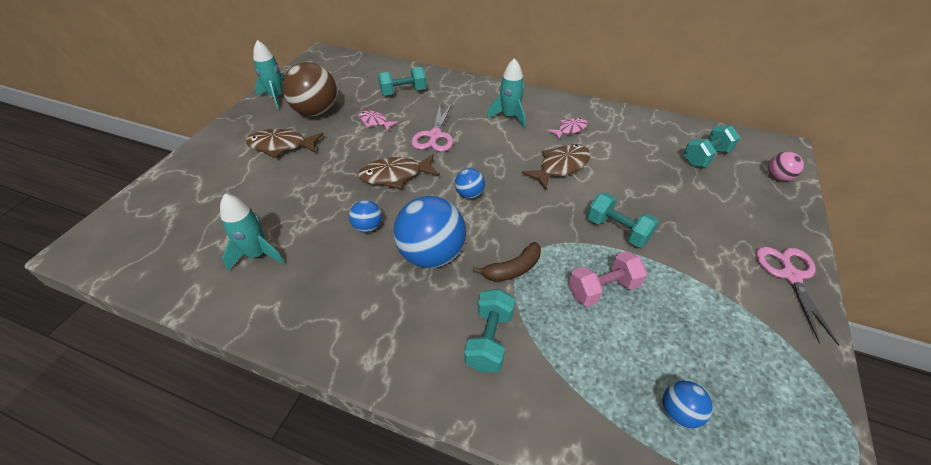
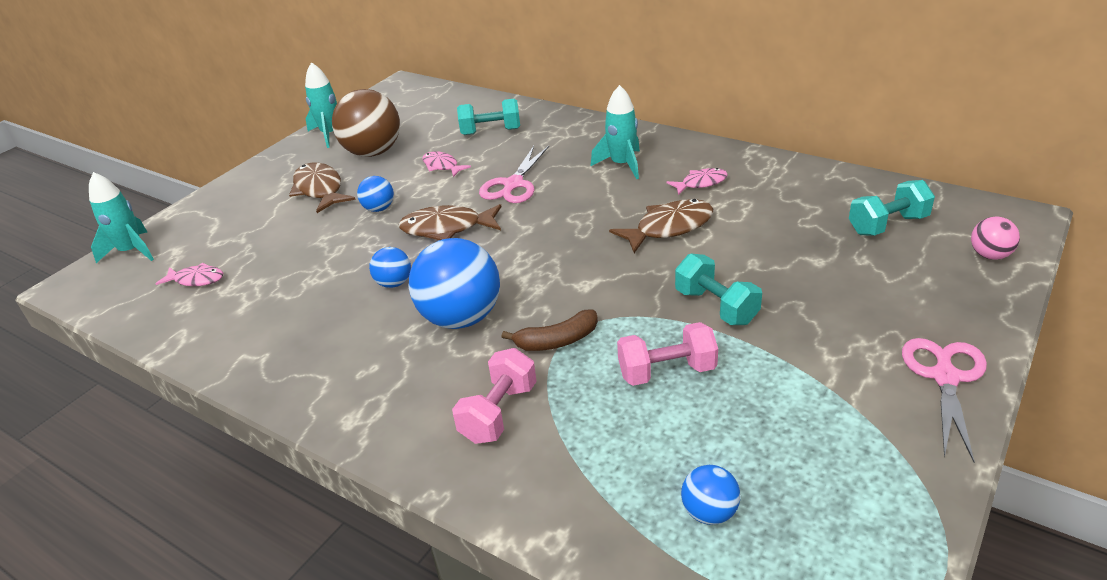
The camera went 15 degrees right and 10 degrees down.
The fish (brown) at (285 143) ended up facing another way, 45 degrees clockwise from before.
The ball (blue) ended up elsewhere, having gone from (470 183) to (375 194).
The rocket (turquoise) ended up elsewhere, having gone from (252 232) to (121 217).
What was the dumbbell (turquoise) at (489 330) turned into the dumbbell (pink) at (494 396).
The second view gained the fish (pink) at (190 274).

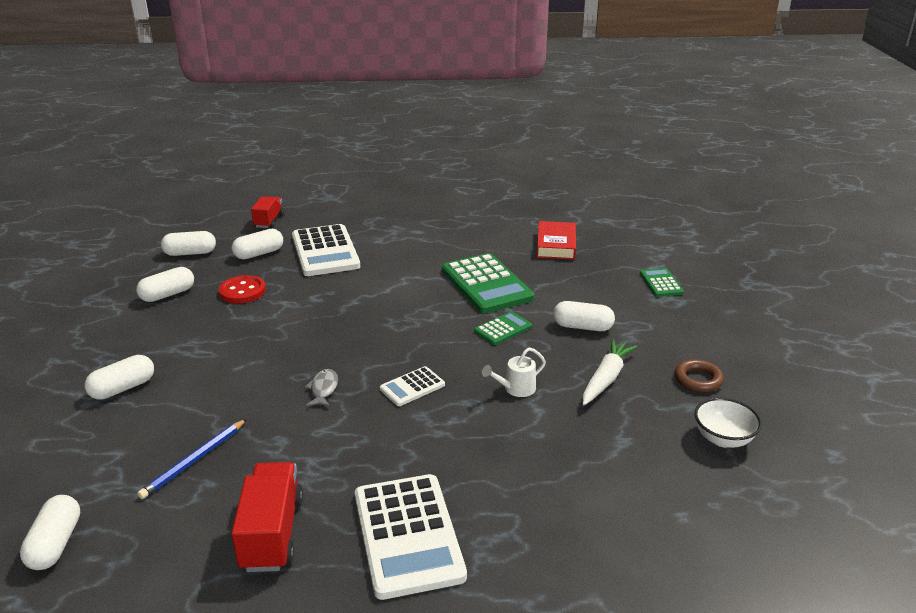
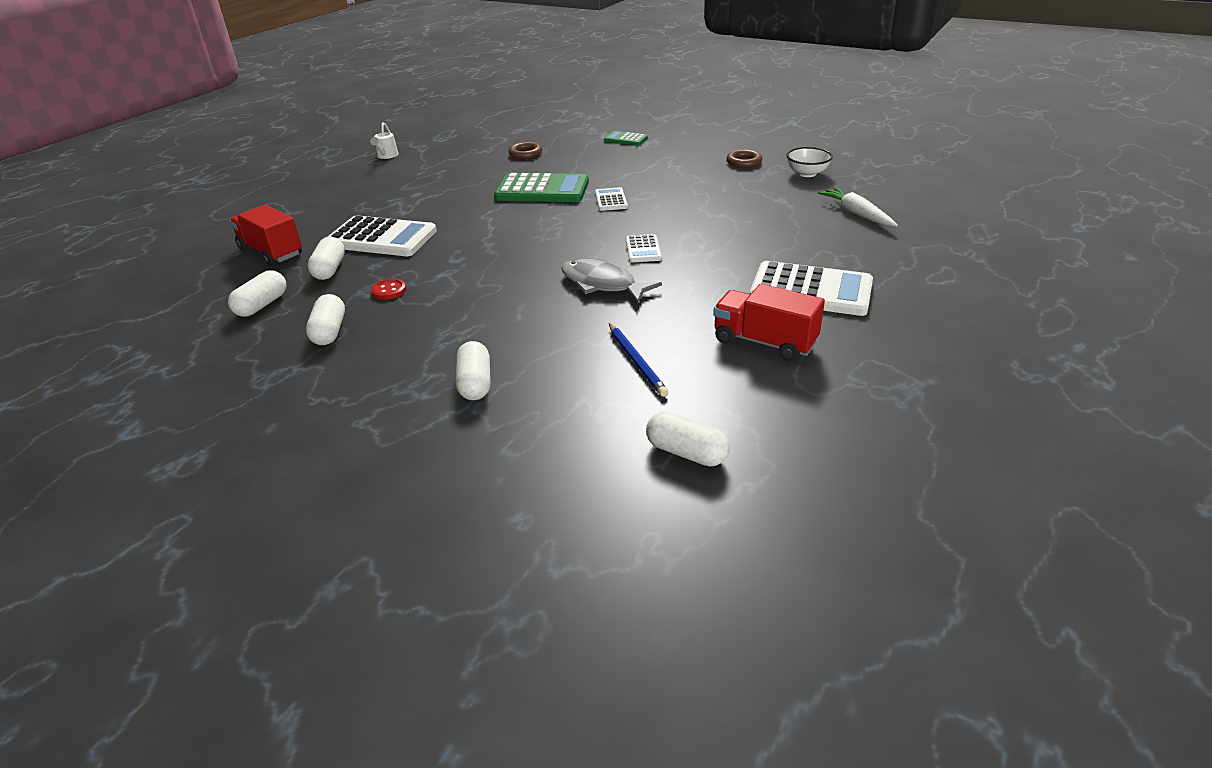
The camera went 55 degrees left and 5 degrees up.
The size of the truck (red) at (267 212) changed by a factor of 1.54.
Where the book (red) stood at (556 240), the ring (brown) came to stand at (525 150).
The size of the button (red) at (242 289) changed by a factor of 0.66.
The second view lost the capsule (white) at (584 316).
What was the calculator (green) at (503 328) turned into the calculator (white) at (611 199).
The carrot (white) ended up elsewhere, having gone from (610 372) to (858 207).
The watering can (white) ended up elsewhere, having gone from (514 372) to (384 140).
The size of the fish (grey) at (321 388) changed by a factor of 1.90.

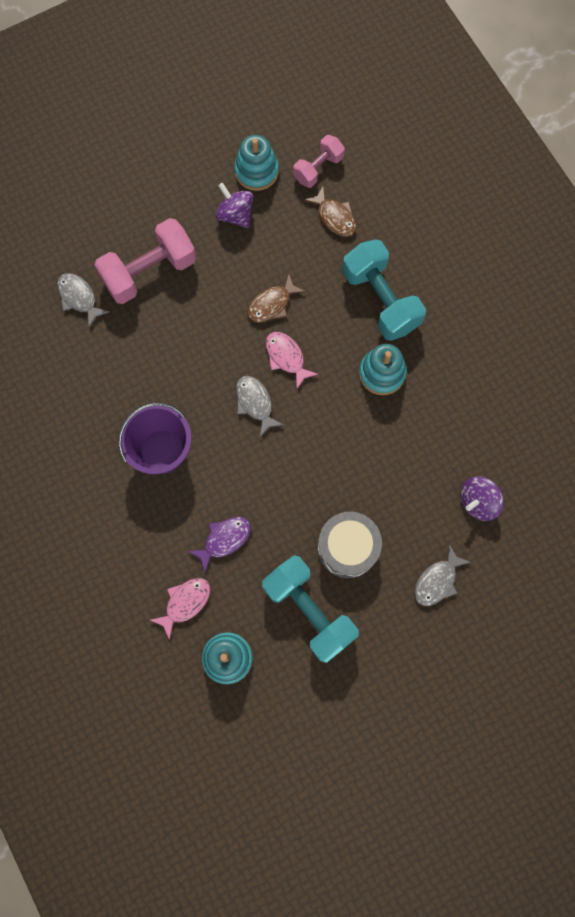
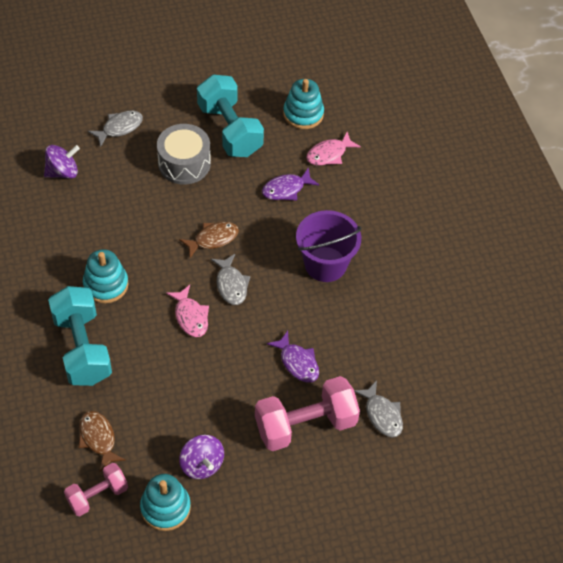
The camera went 170 degrees left and 20 degrees down.
The fish (brown) ended up elsewhere, having gone from (277 298) to (209 240).
The second view gained the fish (purple) at (293 357).

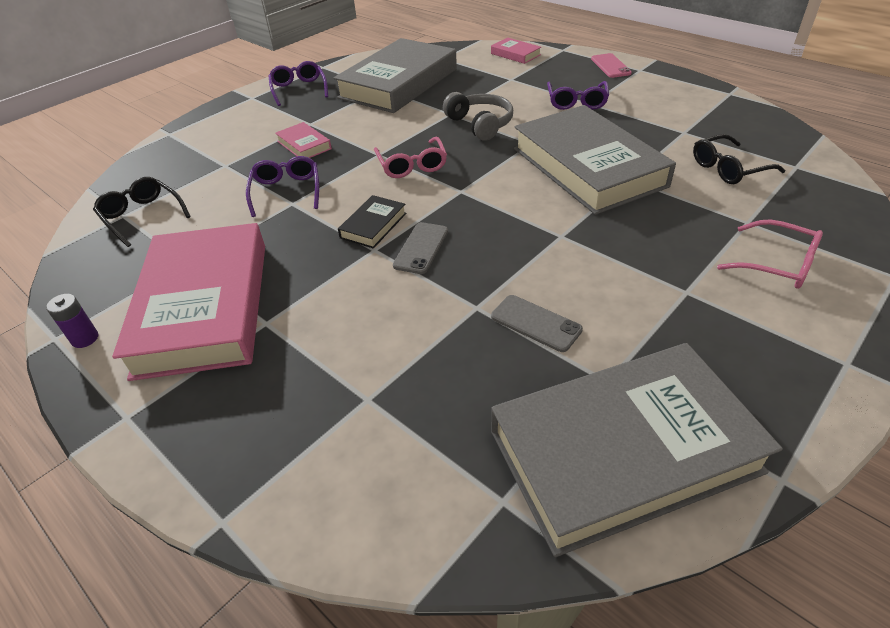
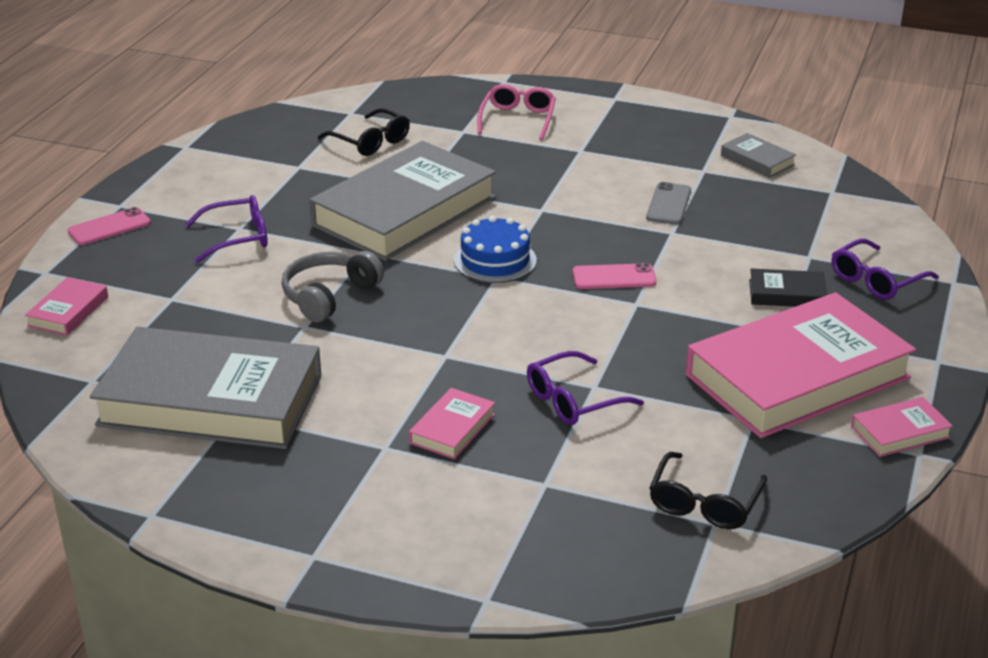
The camera went 115 degrees left and 10 degrees down.
The glasses (purple) ended up elsewhere, having gone from (298 83) to (885 269).
The second view lost the glasses (pink) at (410 157).
The book (black) ended up elsewhere, having gone from (372 221) to (788 287).
What was the phone (grey) at (420 248) turned into the phone (pink) at (614 276).
Where the battery (purple) stood at (72 321), the book (pink) came to stand at (902 427).
The size of the book (grey) at (637 450) changed by a factor of 0.41.
The second view gained the cake (blue) at (495 249).

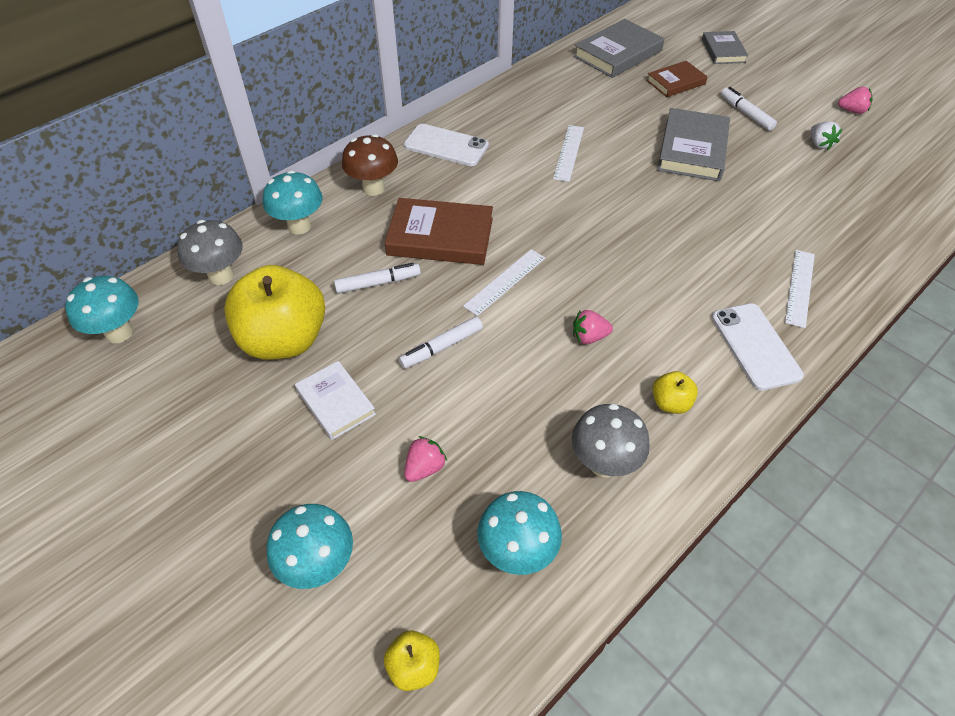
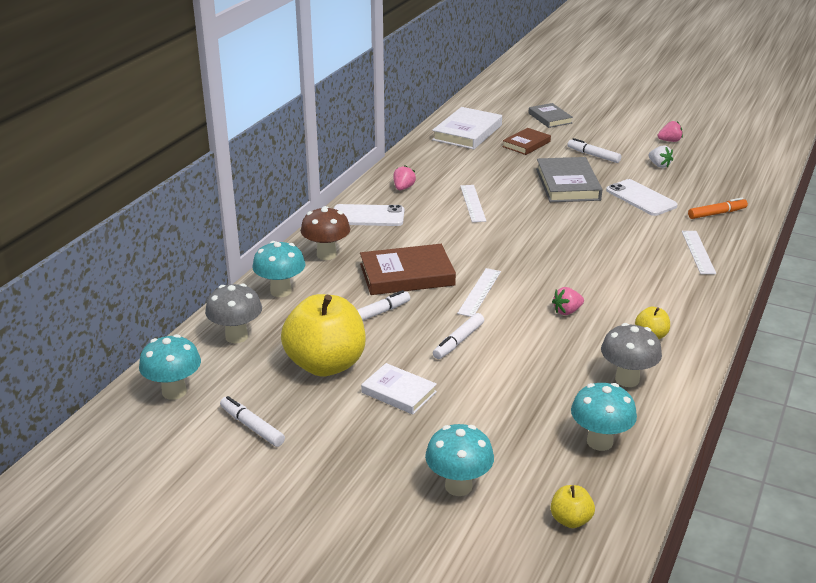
The camera went 20 degrees left and 20 degrees down.
What was the book (grey) at (618 48) turned into the book (white) at (467 128).
The phone (white) ended up elsewhere, having gone from (758 347) to (642 197).
The strawberry (pink) ended up elsewhere, having gone from (425 459) to (404 177).
The second view gained the marker (orange) at (718 208).
The second view gained the marker (white) at (252 421).

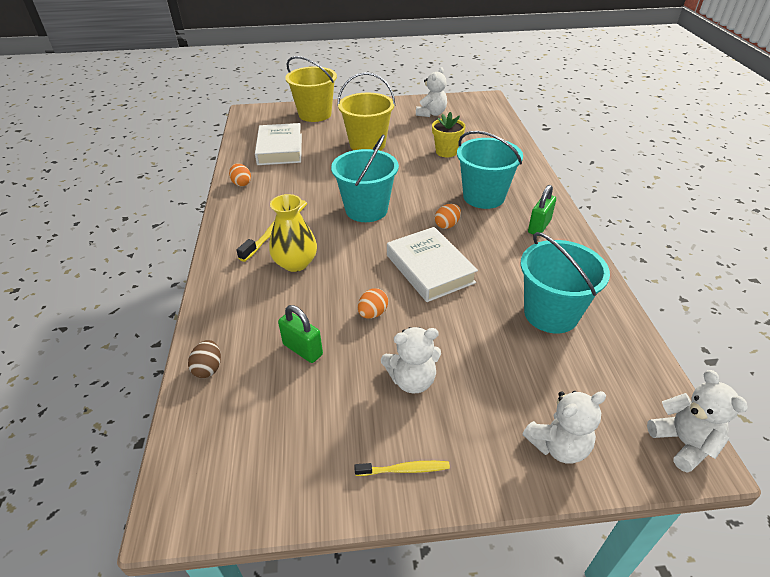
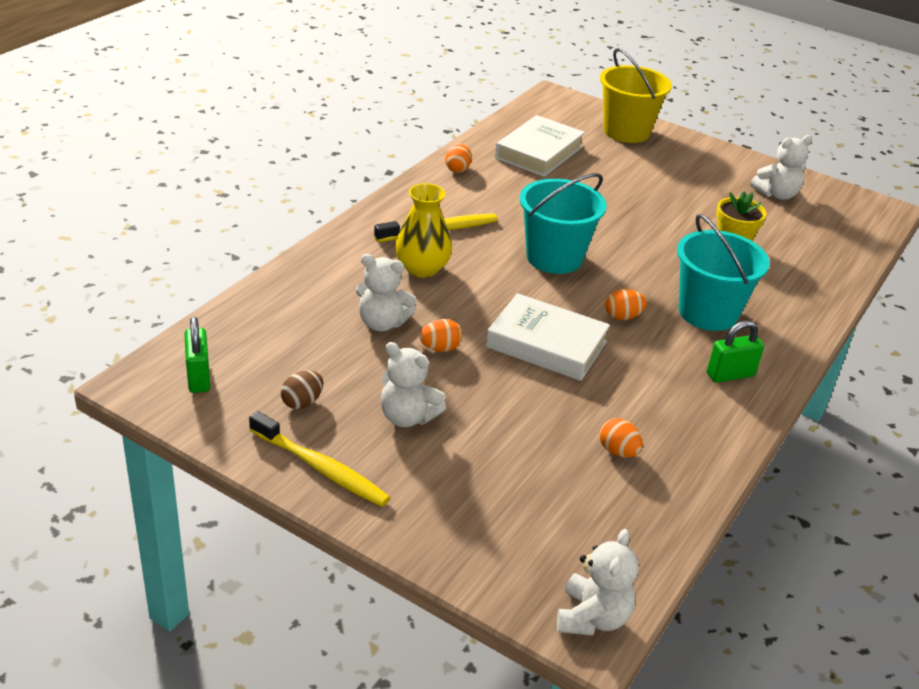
The camera went 35 degrees right and 5 degrees down.
The second view lost the bucket (yellow) at (366 111).
The book (white) at (432 264) ended up facing another way, 75 degrees counterclockwise from before.
Where the bucket (turquoise) stood at (565 282), the egg (orange) came to stand at (621 437).
The padlock (green) ended up elsewhere, having gone from (300 334) to (197 355).
The egg (brown) ended up elsewhere, having gone from (204 359) to (302 389).
The teddy bear (white) ended up elsewhere, having gone from (564 427) to (386 292).
The size of the toothbrush (yellow) at (402 468) changed by a factor of 1.72.

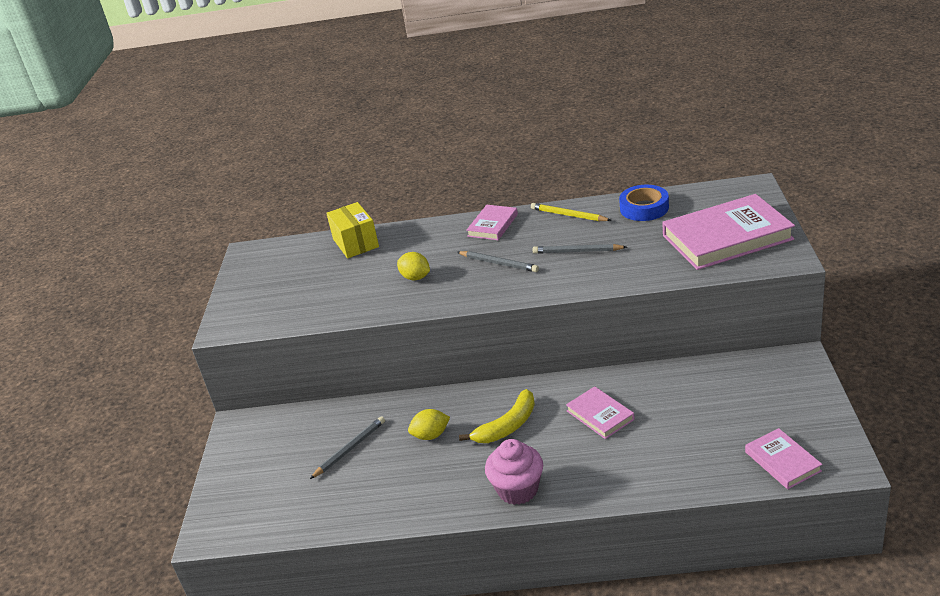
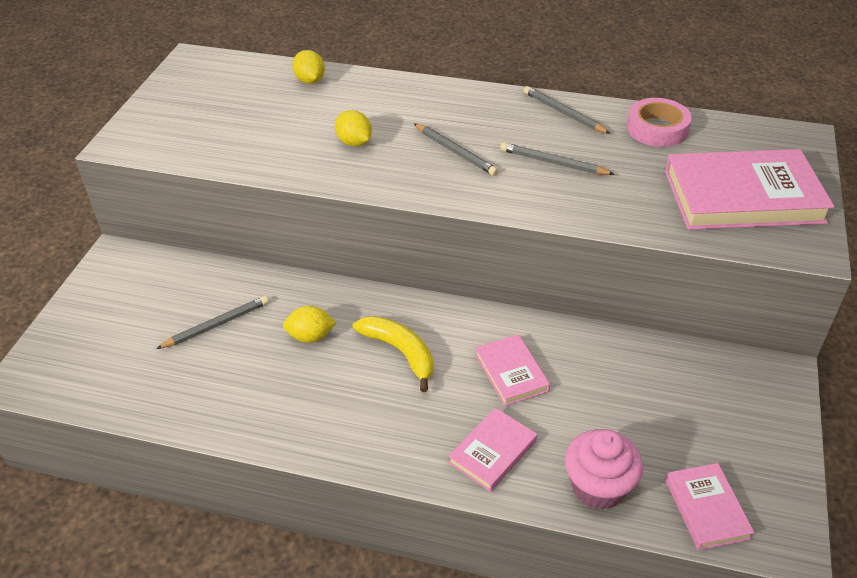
The camera went 10 degrees right and 10 degrees up.
What was the tape (blue) at (644 203) turned into the tape (pink) at (659 122).
Where the box (yellow) stood at (352 230), the lemon (yellow) came to stand at (308 67).
What was the pencil (yellow) at (571 212) turned into the pencil (grey) at (567 110).
The book (pink) ended up elsewhere, having gone from (492 222) to (492 450).
The banana (yellow) at (497 416) ended up facing another way, 105 degrees counterclockwise from before.
The cupcake (pink) ended up elsewhere, having gone from (514 472) to (604 469).

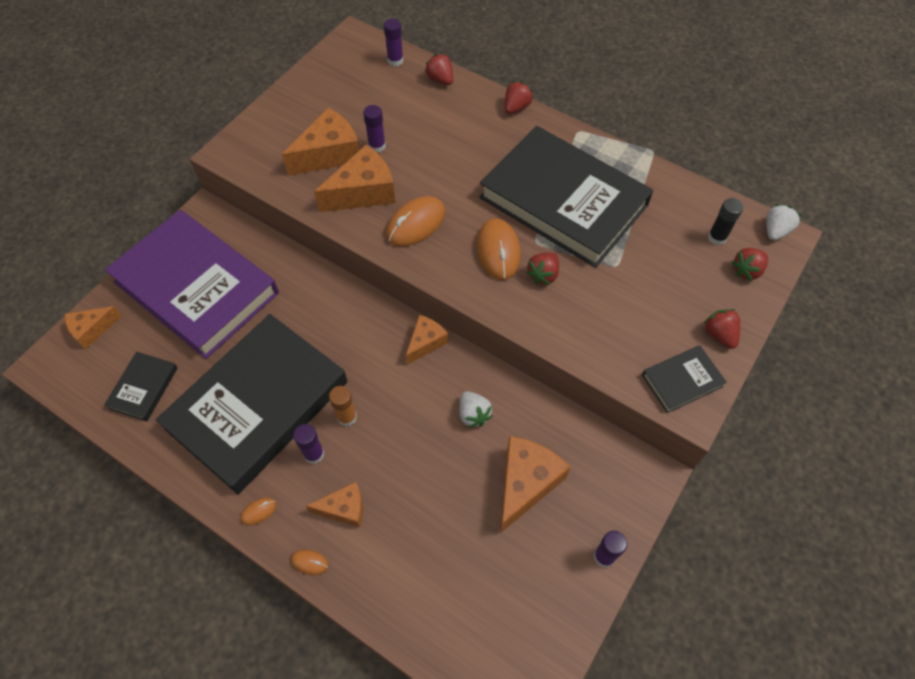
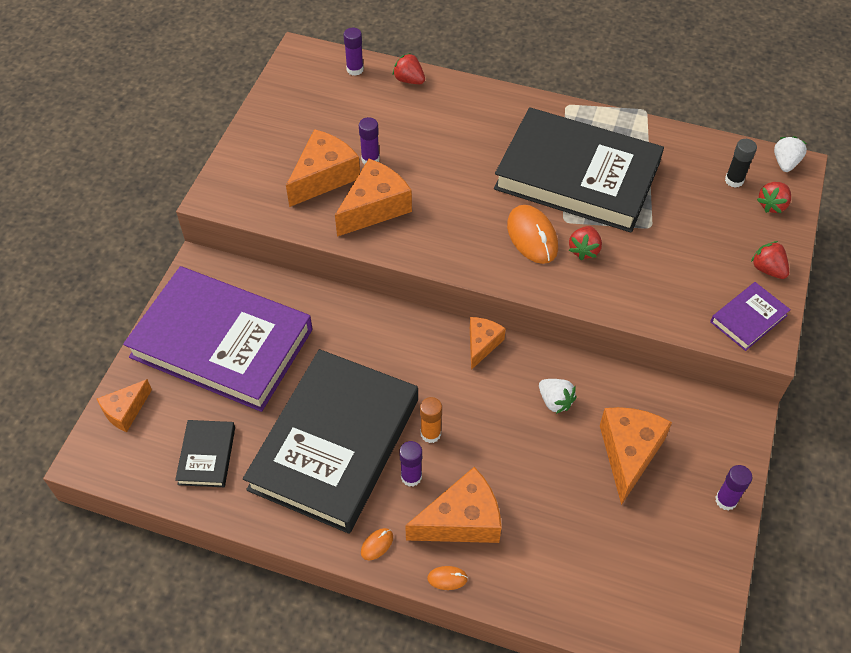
The camera went 15 degrees left and 5 degrees down.
The second view lost the strawberry (red) at (519 97).
The second view lost the mouse (orange) at (415 221).
What was the book (black) at (684 379) turned into the book (purple) at (750 316).
The size of the cheese (orange) at (334 504) changed by a factor of 1.66.

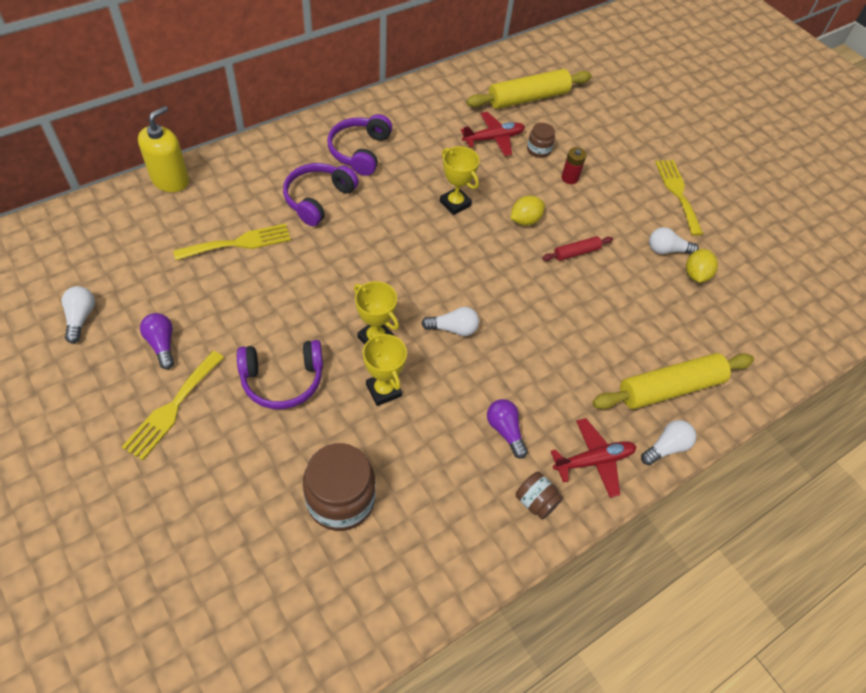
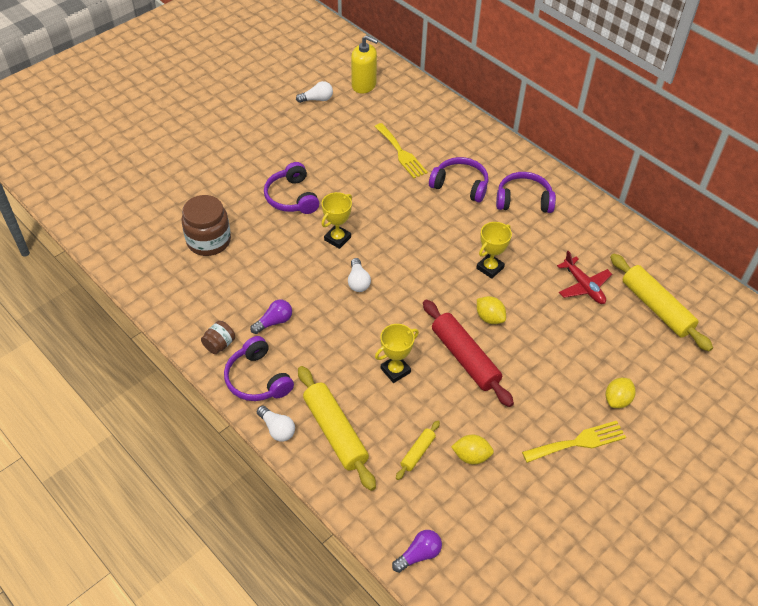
The camera went 85 degrees right and 5 degrees down.
The soap dispenser (yellow) ended up elsewhere, having gone from (163 149) to (364 64).
The second view lost the jar (brown) at (541 140).
The second view lost the battery (red) at (573 165).
The second view lost the light bulb (white) at (674 240).
The size of the rolling pin (red) at (577 248) changed by a factor of 2.03.
The light bulb (purple) ended up elsewhere, having gone from (157 341) to (417 551).
The trophy (yellow) ended up elsewhere, having gone from (385 369) to (397 353).
The second view lost the fork (yellow) at (173 405).
Where the plane (red) stood at (594 458), the headphones (purple) came to stand at (259 368).
The second view gained the lemon (yellow) at (621 393).
The second view gained the rolling pin (yellow) at (418 450).

